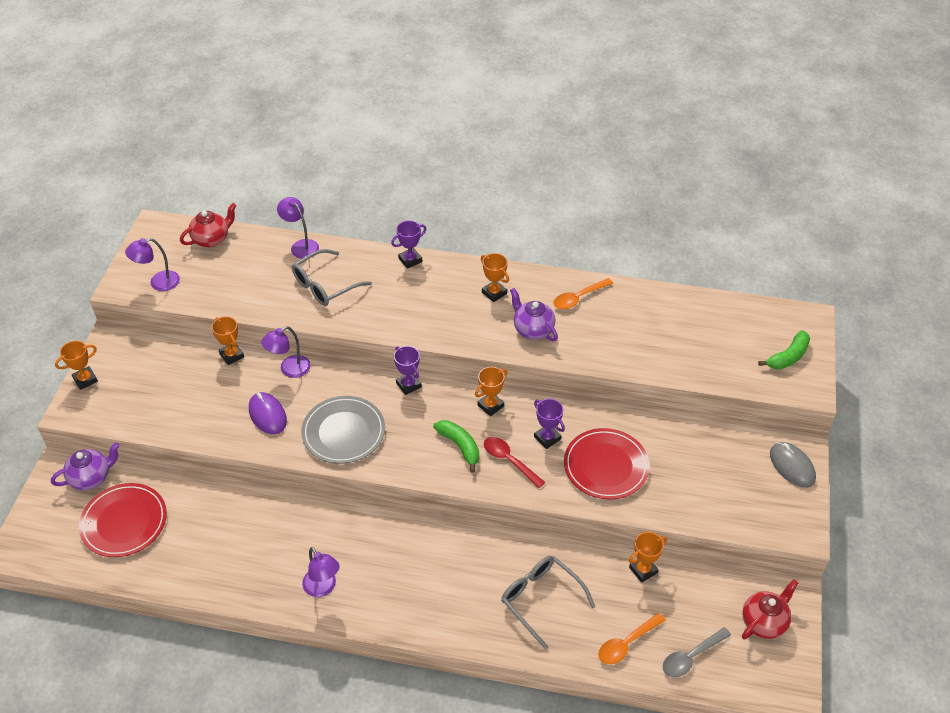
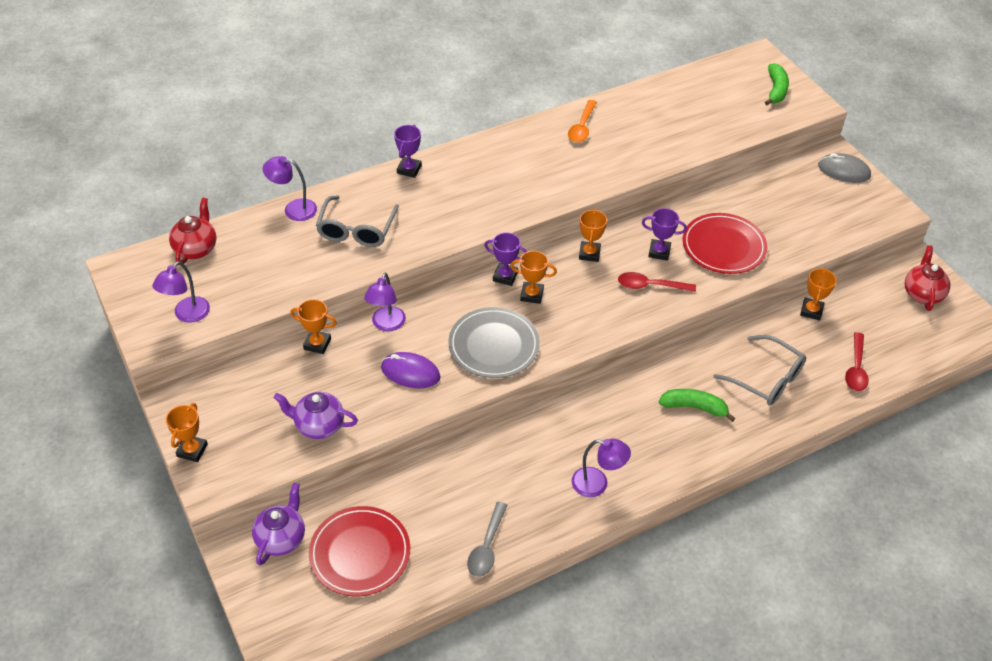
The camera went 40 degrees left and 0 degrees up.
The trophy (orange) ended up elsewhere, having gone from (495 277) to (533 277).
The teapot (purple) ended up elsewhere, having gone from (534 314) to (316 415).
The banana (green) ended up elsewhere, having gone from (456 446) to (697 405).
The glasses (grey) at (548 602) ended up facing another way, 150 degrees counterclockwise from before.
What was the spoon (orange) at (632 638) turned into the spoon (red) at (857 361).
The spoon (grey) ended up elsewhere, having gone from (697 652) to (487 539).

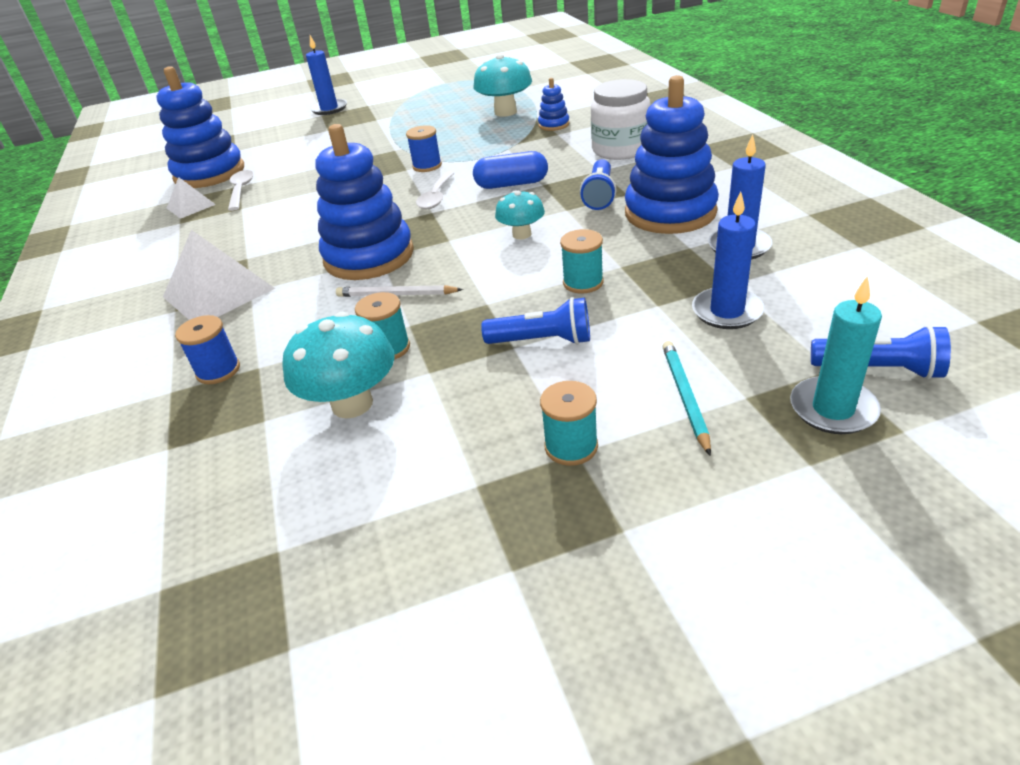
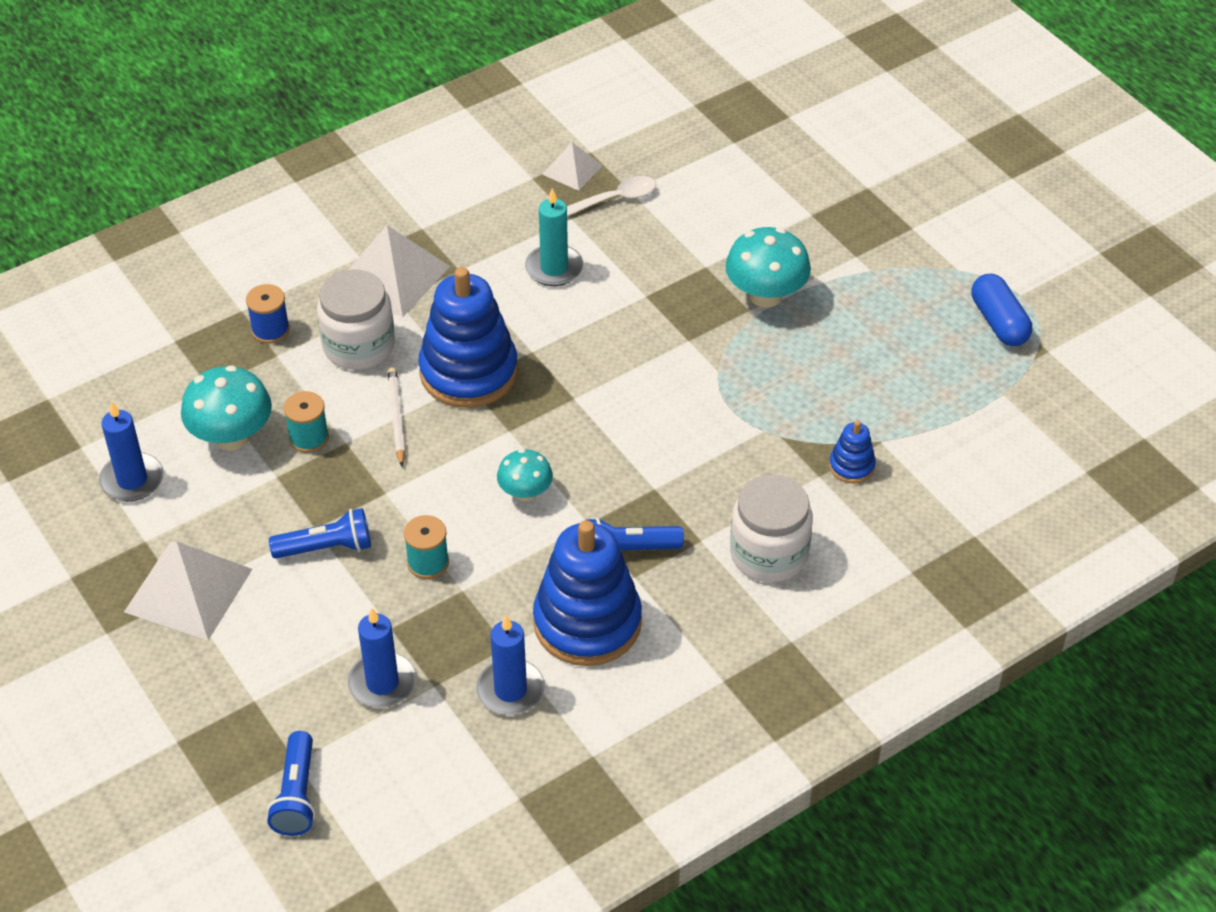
The camera went 70 degrees right and 10 degrees up.
The candle (blue) ended up elsewhere, having gone from (326 75) to (131 451).
The mushroom (turquoise) ended up elsewhere, having gone from (502 85) to (768 267).
The second view lost the stacking toy (blue) at (200 127).
The second view lost the spool (blue) at (424 148).
The capsule (blue) ended up elsewhere, having gone from (510 170) to (1002 310).
The second view lost the spoon (white) at (435 190).
The candle (turquoise) ended up elsewhere, having gone from (836 355) to (554 237).
The flashlight (blue) at (535 321) ended up facing another way, 90 degrees counterclockwise from before.
The second view lost the pencil (turquoise) at (686 398).
Where the spool (turquoise) stood at (569 423), the pyramid (white) came to stand at (188 590).
The second view gained the jar (white) at (356 319).

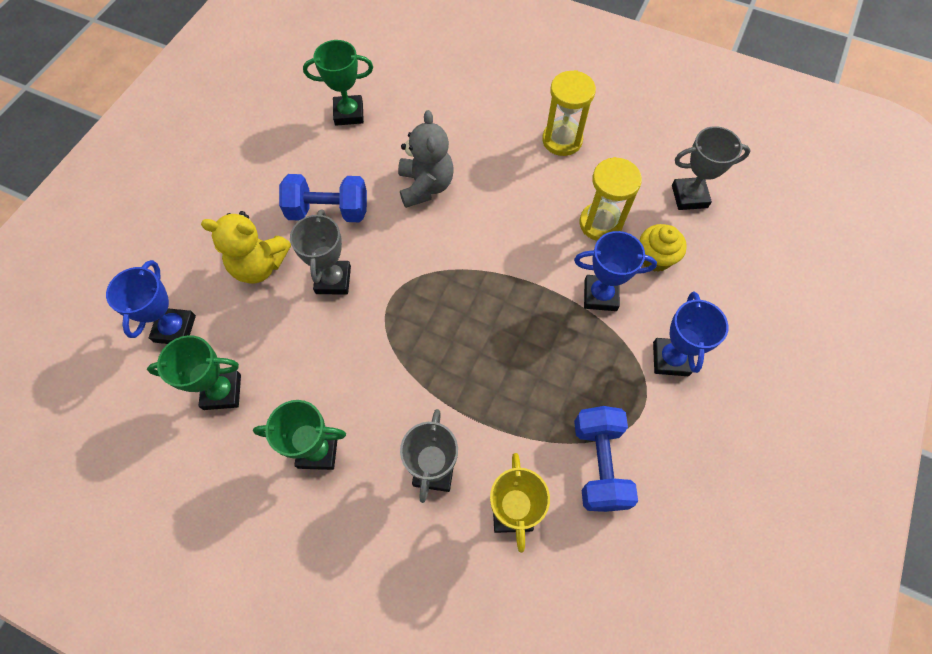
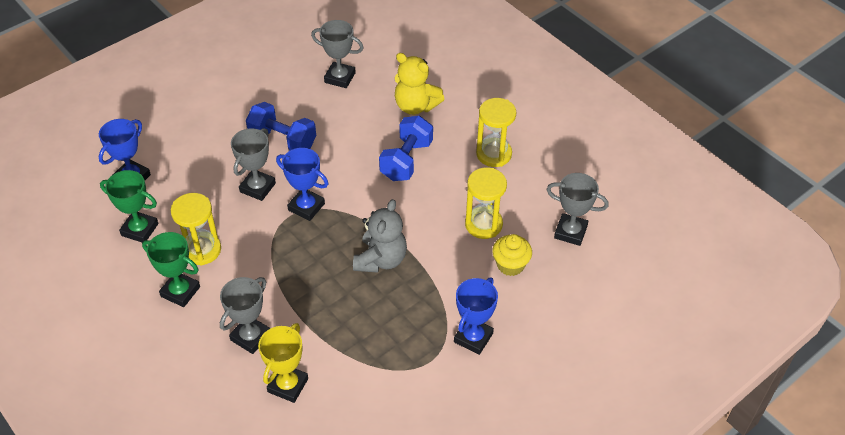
The camera went 25 degrees right and 15 degrees down.
What was the trophy (green) at (338 83) turned into the trophy (grey) at (337 54).
The teddy bear (grey) ended up elsewhere, having gone from (426 159) to (380 236).
The teddy bear (yellow) ended up elsewhere, having gone from (246 247) to (419 84).
The trophy (blue) ended up elsewhere, having gone from (615 271) to (302 184).
The dumbbell (blue) ended up elsewhere, having gone from (606 459) to (406 148).
The second view gained the hourglass (yellow) at (196 229).

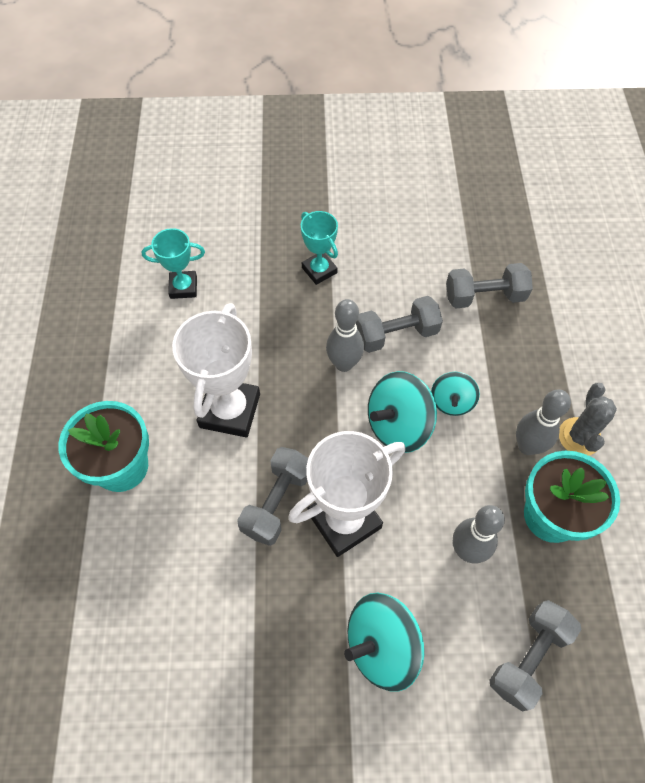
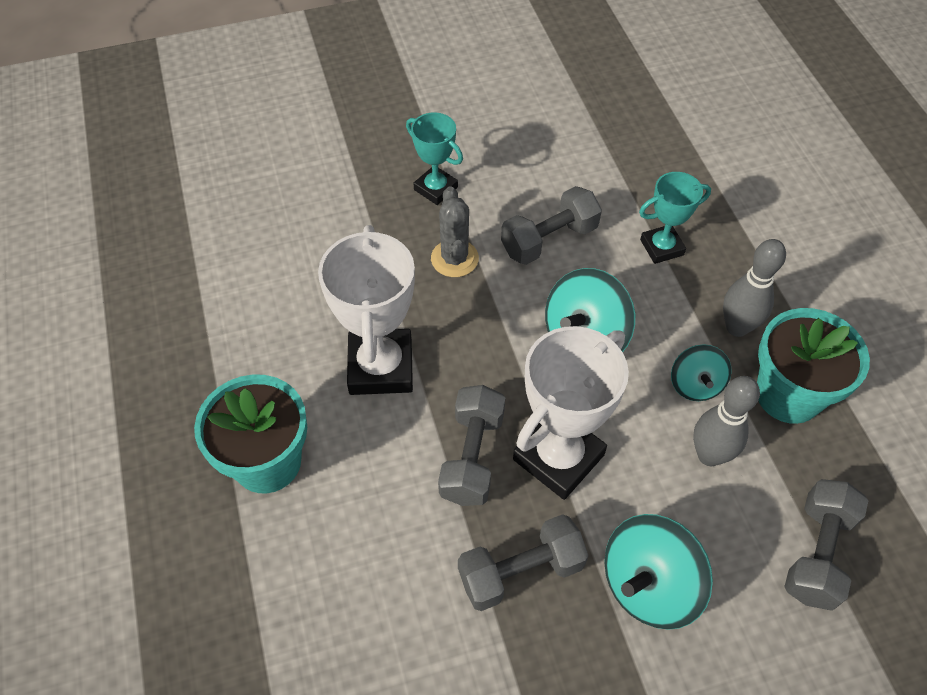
The camera went 15 degrees left and 5 degrees down.
The trophy (turquoise) ended up elsewhere, having gone from (173 263) to (675 218).
The dumbbell (grey) ended up elsewhere, having gone from (489 285) to (523 562).
The second view lost the bowling pin (grey) at (345 335).
The spinning top (turquoise) ended up elsewhere, having gone from (455 394) to (701 372).
The cactus (grey) ended up elsewhere, having gone from (588 419) to (455 231).

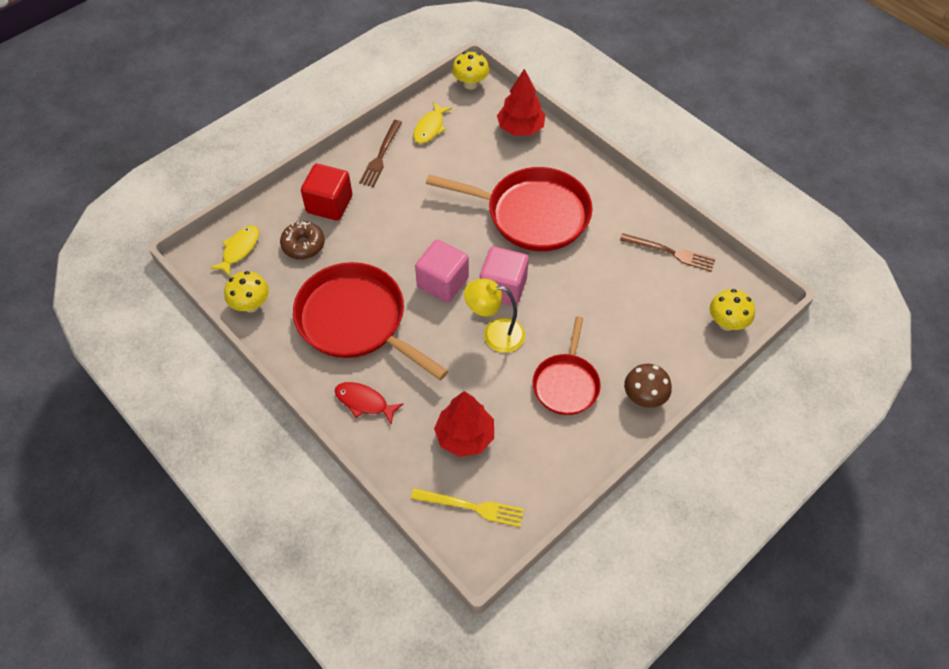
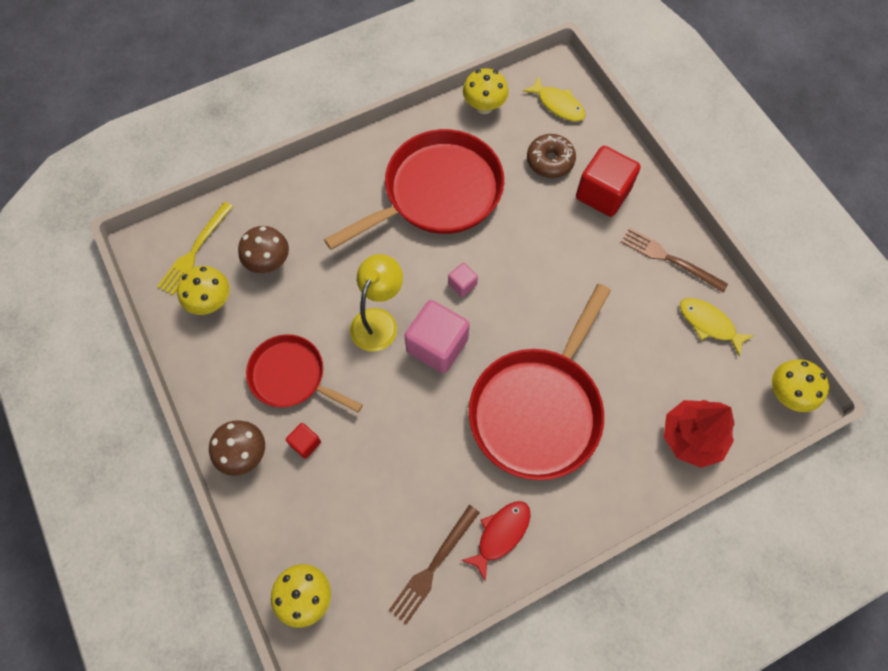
The camera went 105 degrees right and 10 degrees up.
The size of the cube (pink) at (442 271) changed by a factor of 0.48.
The fish (red) ended up elsewhere, having gone from (369 403) to (496 541).
Where the tree (red) stood at (464 424), the mushroom (brown) came to stand at (263 249).
The second view gained the mushroom (yellow) at (203 290).
The second view gained the cube (red) at (303 441).

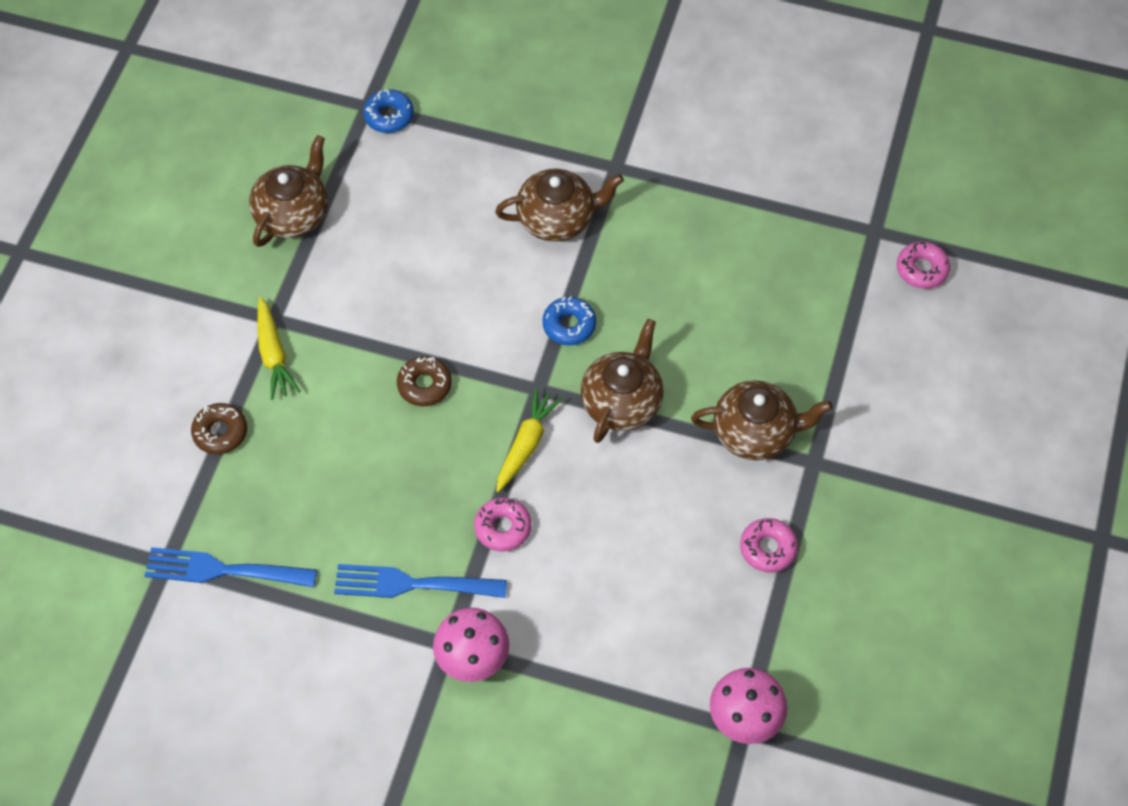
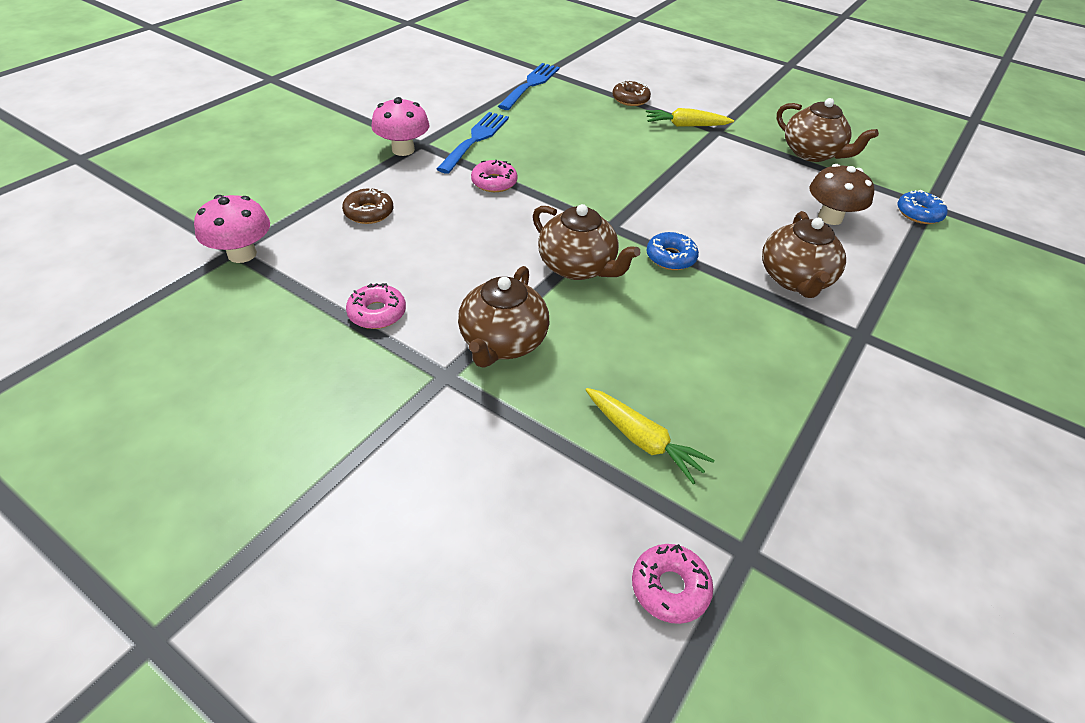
The camera went 105 degrees right and 15 degrees down.
The donut (brown) ended up elsewhere, having gone from (424 381) to (367 206).
The carrot (yellow) ended up elsewhere, having gone from (529 439) to (650 436).
The second view gained the mushroom (brown) at (841 194).

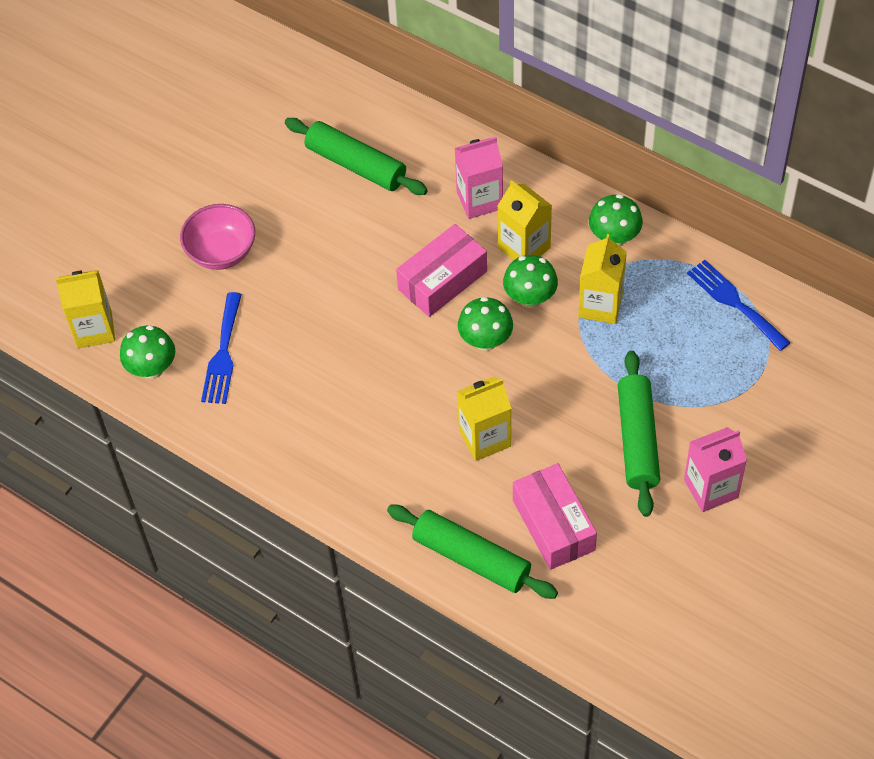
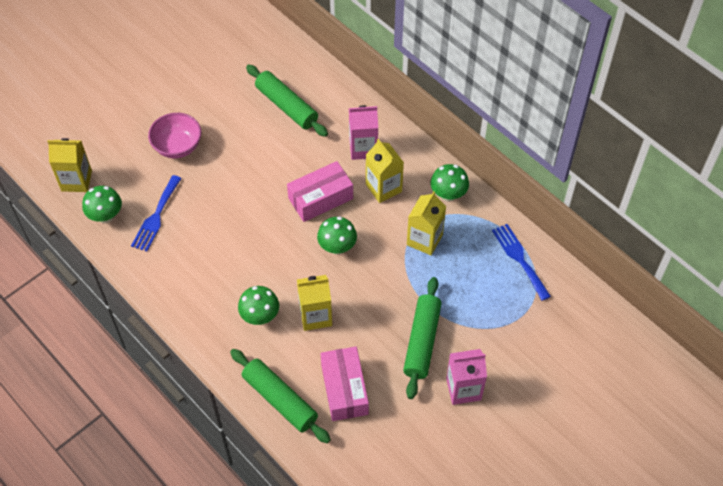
The camera went 10 degrees right and 0 degrees up.
The mushroom (green) ended up elsewhere, having gone from (530 281) to (258 305).

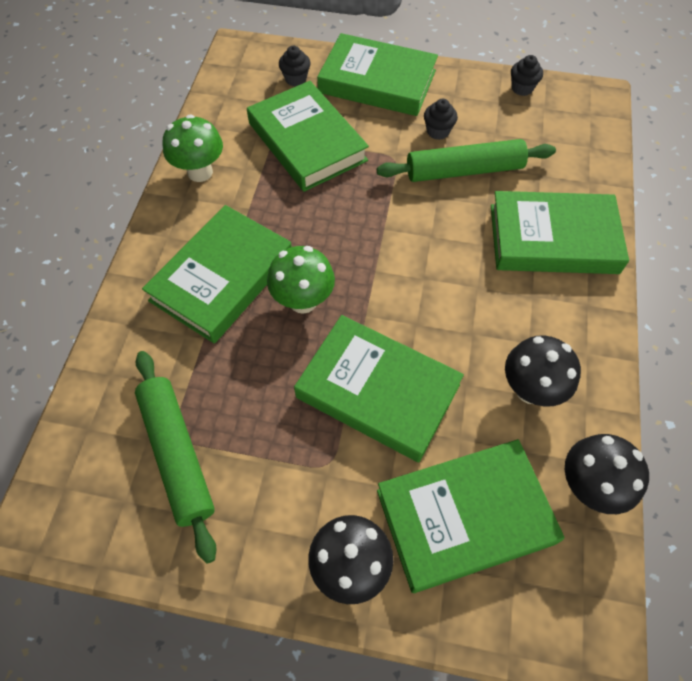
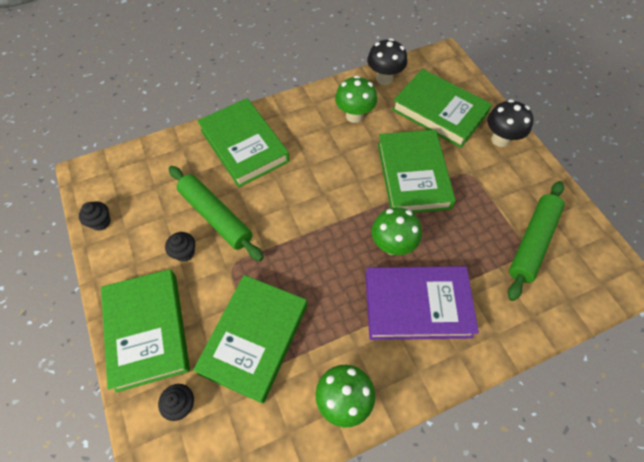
The camera went 125 degrees left and 0 degrees up.
What was the book (green) at (217 274) turned into the book (purple) at (422 303).
What was the mushroom (black) at (543 371) turned into the mushroom (green) at (356 99).

